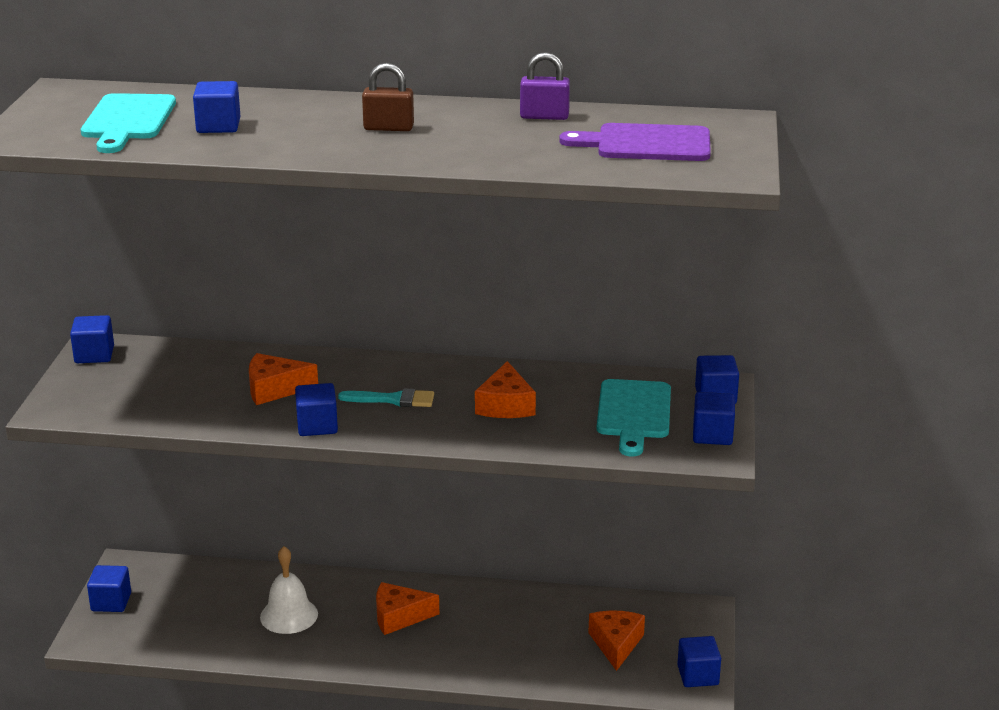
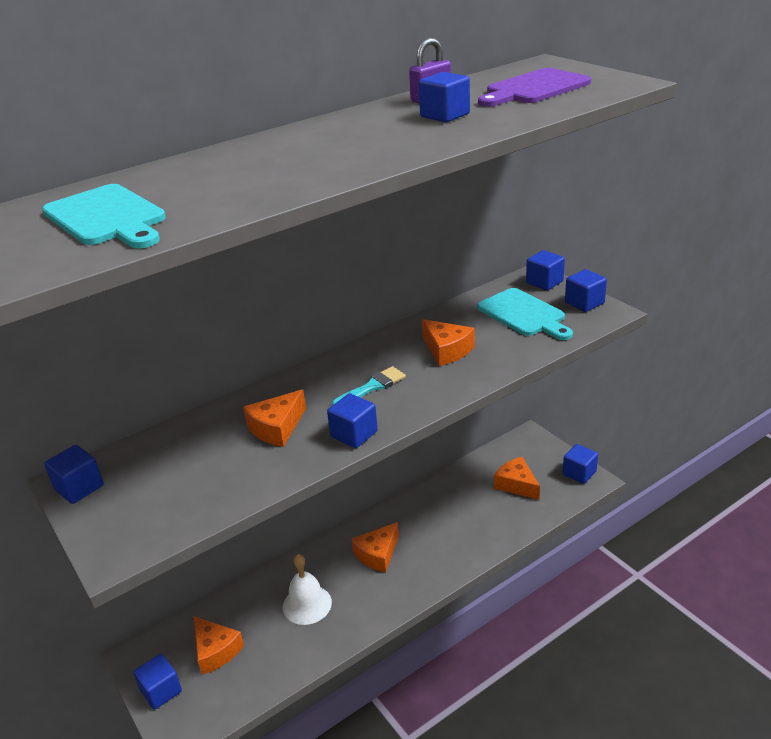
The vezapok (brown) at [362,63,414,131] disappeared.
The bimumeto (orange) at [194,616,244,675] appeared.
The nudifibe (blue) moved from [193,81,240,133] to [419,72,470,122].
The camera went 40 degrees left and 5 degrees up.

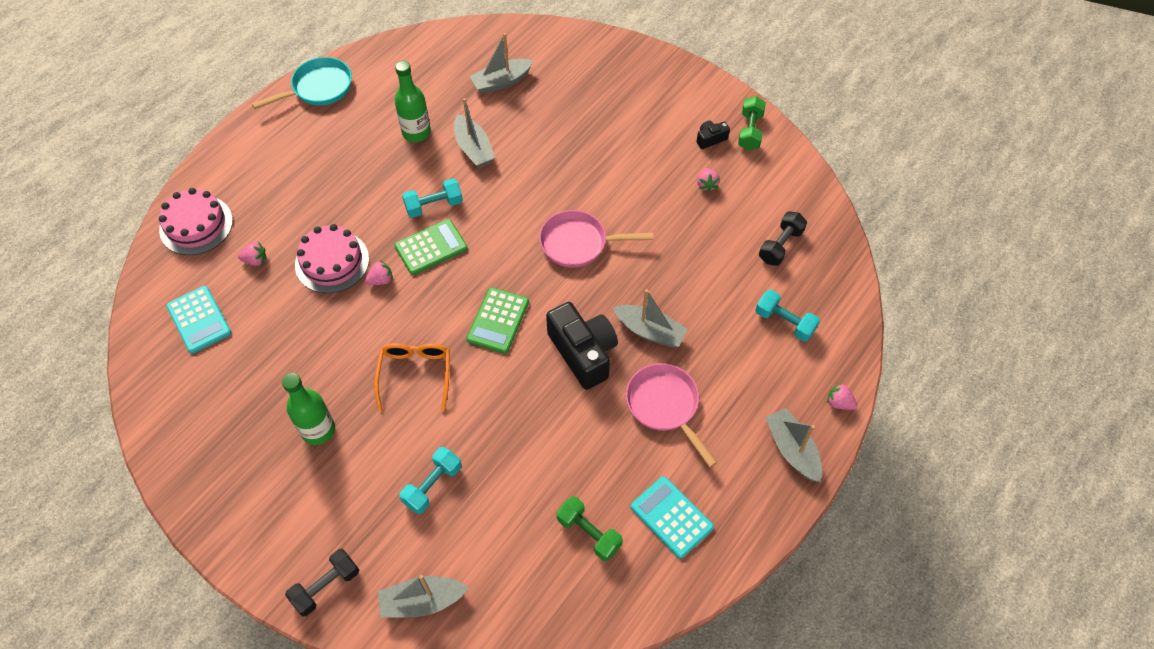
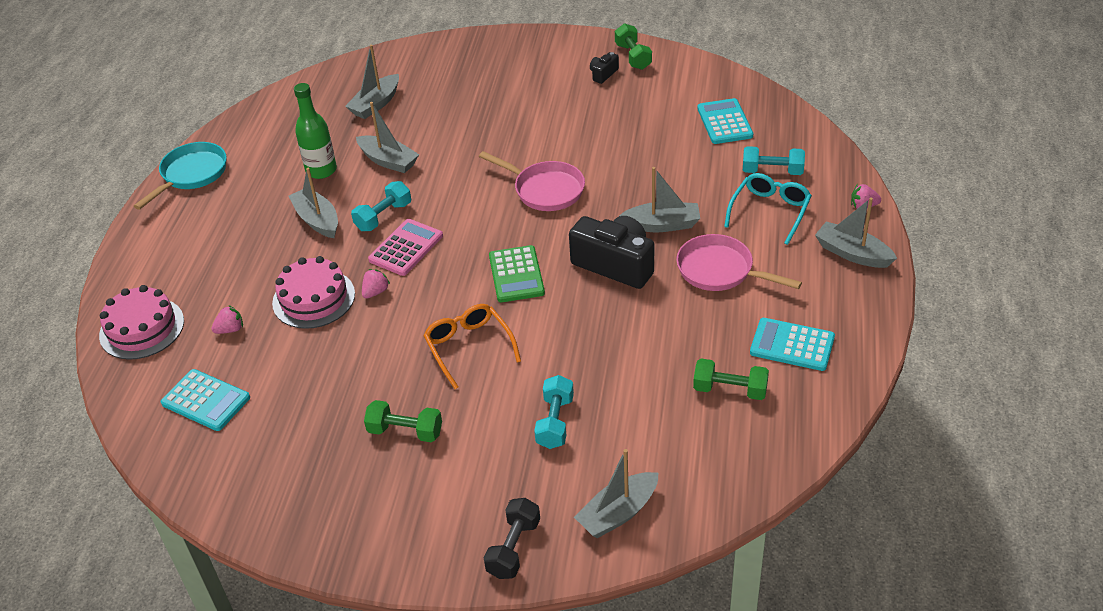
The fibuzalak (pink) at [697,168,720,193] disappeared.
The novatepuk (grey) at [288,168,338,238] appeared.
The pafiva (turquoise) at [724,173,812,245] appeared.
The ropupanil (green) at [282,373,335,445] was replaced by the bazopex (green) at [364,400,442,442].
The bazopex (black) at [759,211,807,266] was replaced by the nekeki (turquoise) at [697,98,753,144].
The nekeki (green) at [394,219,467,275] became the nekeki (pink) at [368,219,443,276].
The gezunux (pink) at [539,210,653,268] turned 120 degrees counterclockwise.
The camera went 25 degrees left and 15 degrees down.

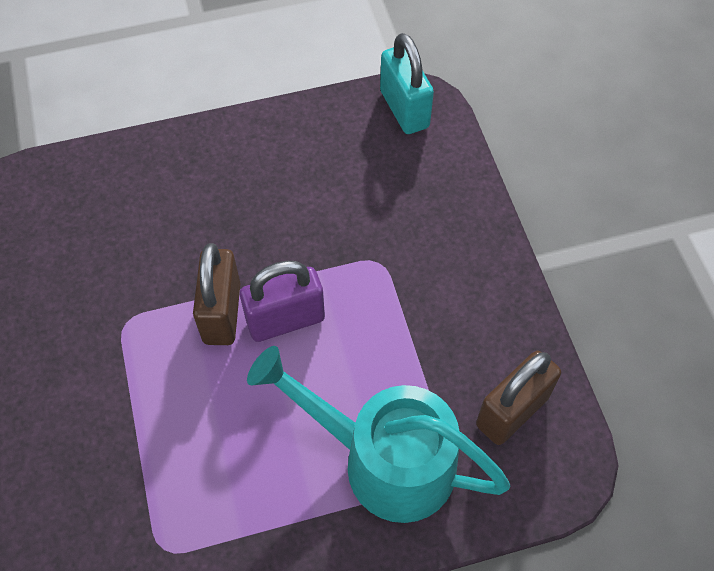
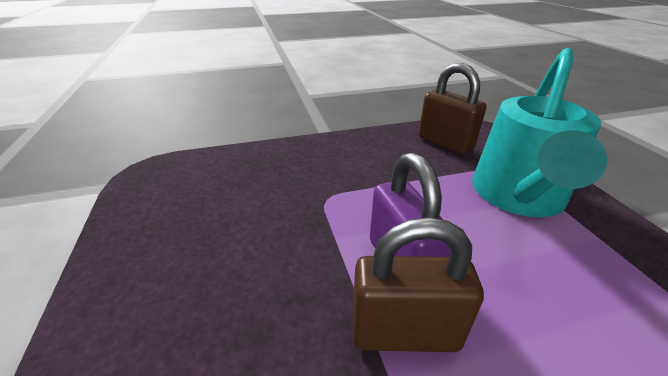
The vezapok (turquoise) at [380,33,434,134] disappeared.
The camera went 90 degrees left and 25 degrees down.

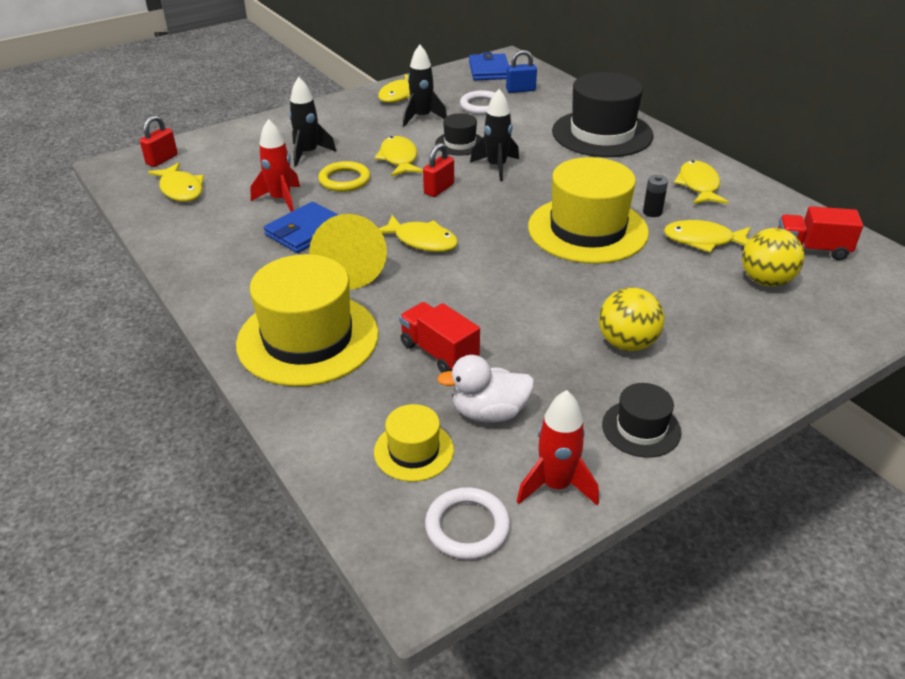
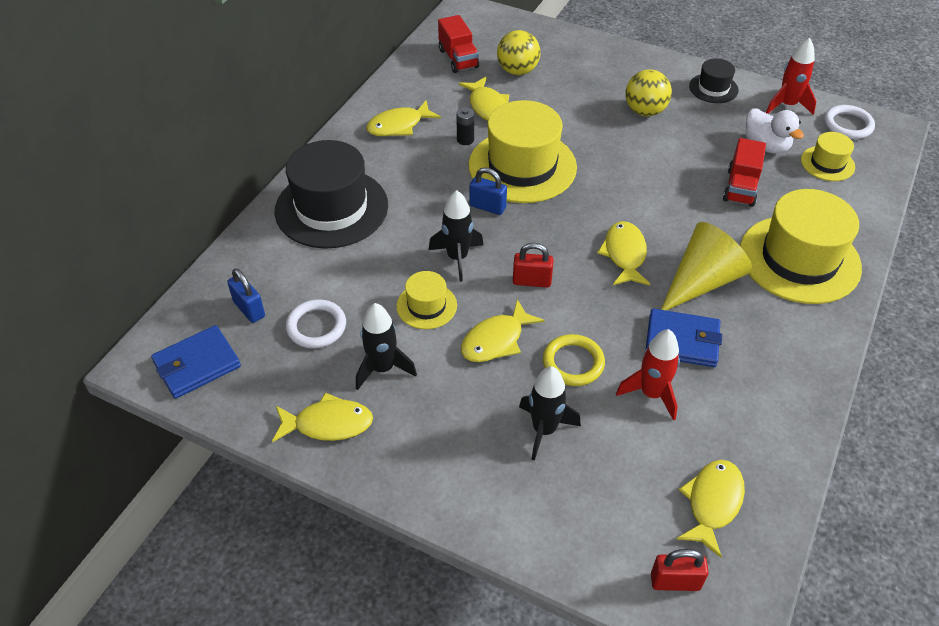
The vezapok (blue) at [470,167,507,215] appeared.
The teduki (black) at [435,113,482,155] became the teduki (yellow) at [396,271,457,329].
The camera went 120 degrees left and 10 degrees up.

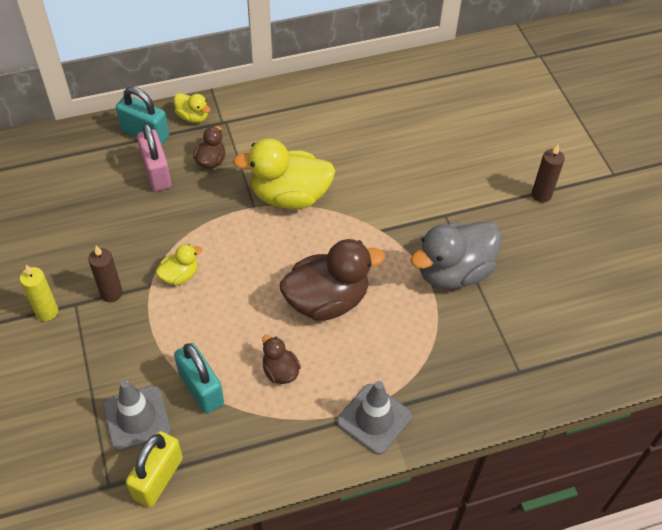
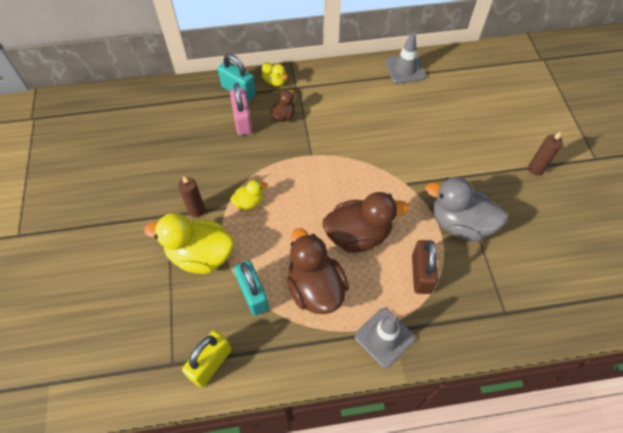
The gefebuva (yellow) at [20,265,58,321] disappeared.
The vezapok (brown) at [412,240,438,294] appeared.
The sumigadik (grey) moved from [103,380,171,451] to [386,33,426,84].
The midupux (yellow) moved from [233,139,335,209] to [144,213,234,274].
The midupux (grey) at [411,221,501,289] turned 45 degrees clockwise.
The midupux (brown) at [262,335,301,384] changed to 2.04 times the size.
The camera went 10 degrees right and 5 degrees up.

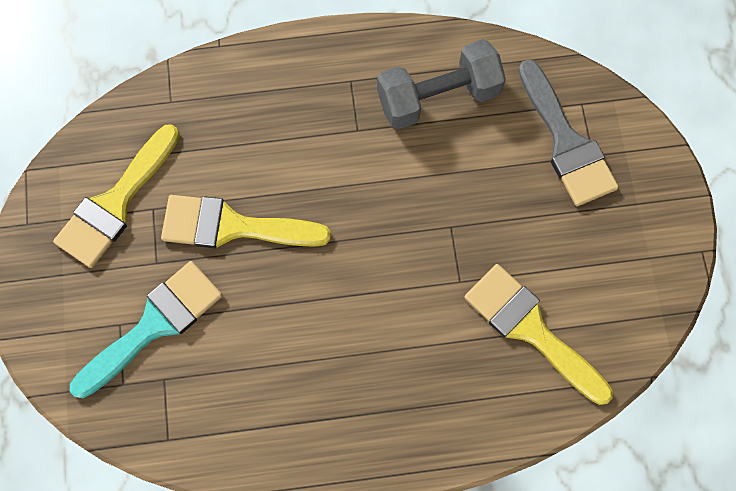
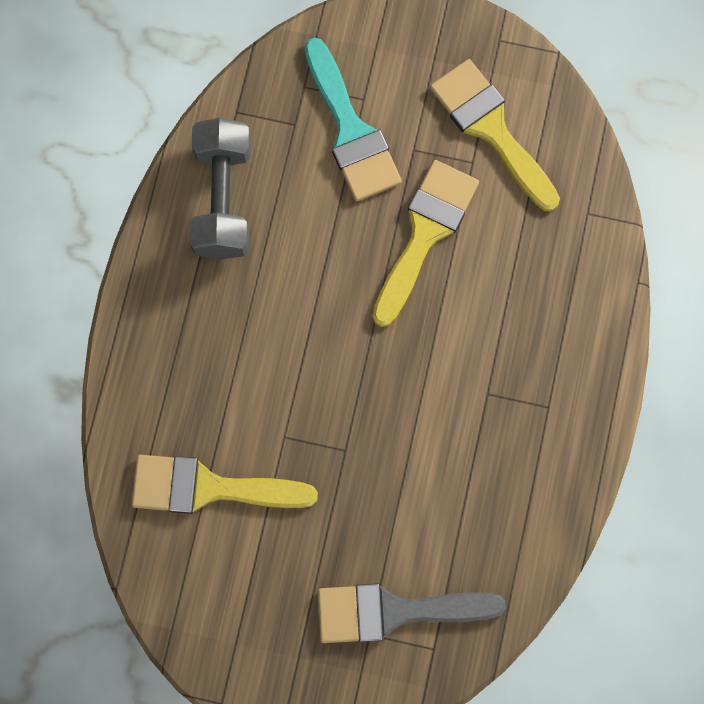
The bazopex (grey) moved from [377,39,506,129] to [189,118,251,260].
The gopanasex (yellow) at [464,264,613,405] turned 150 degrees counterclockwise.
The camera went 110 degrees right and 5 degrees up.

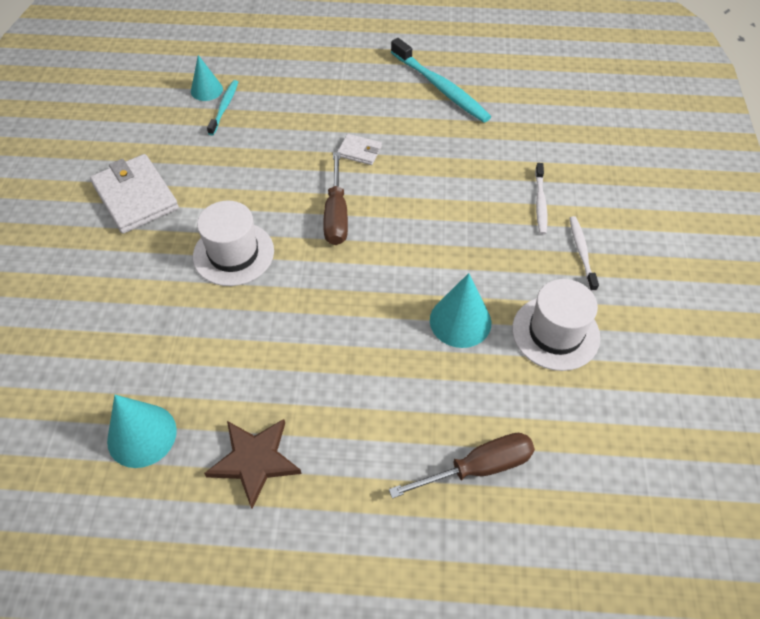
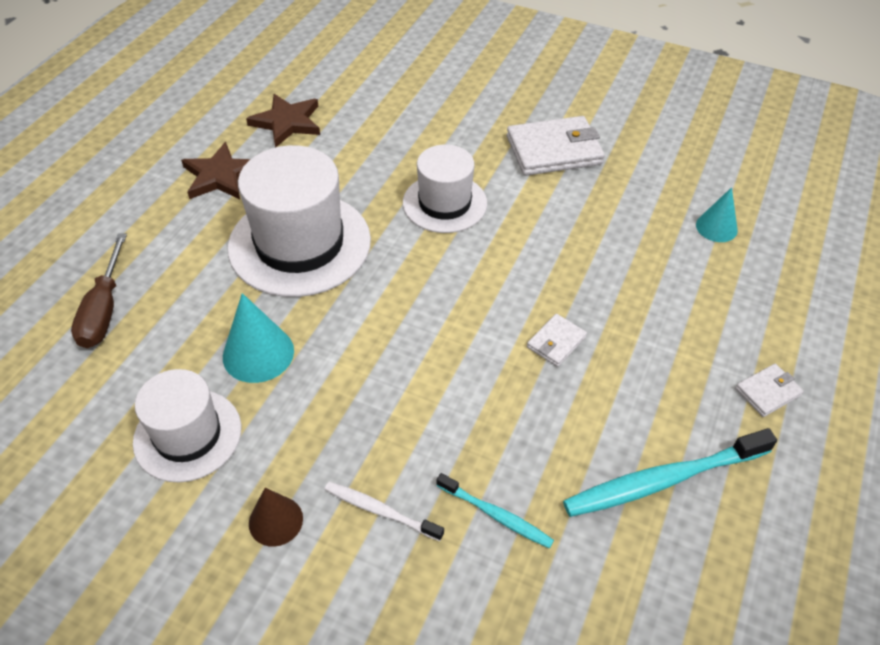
The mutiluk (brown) at [323,152,348,245] disappeared.
The teduki (white) at [228,145,371,297] appeared.
The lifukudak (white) at [735,364,804,417] appeared.
The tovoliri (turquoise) moved from [207,80,238,135] to [436,473,554,549].
The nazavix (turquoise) at [107,395,177,468] was replaced by the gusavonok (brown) at [246,94,320,147].
The tovoliri (white) at [570,216,599,292] was replaced by the nazavix (brown) at [249,488,303,547].
The camera went 110 degrees right and 5 degrees down.

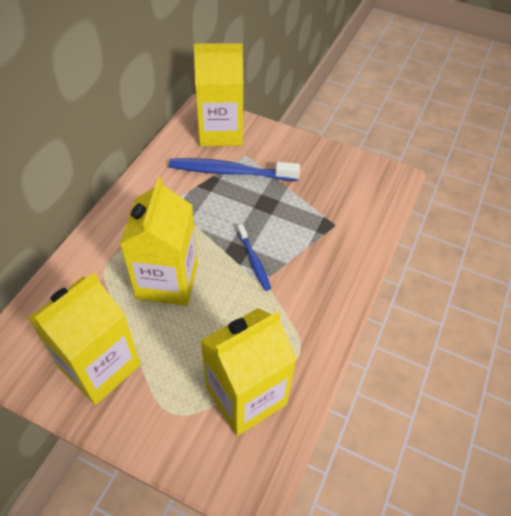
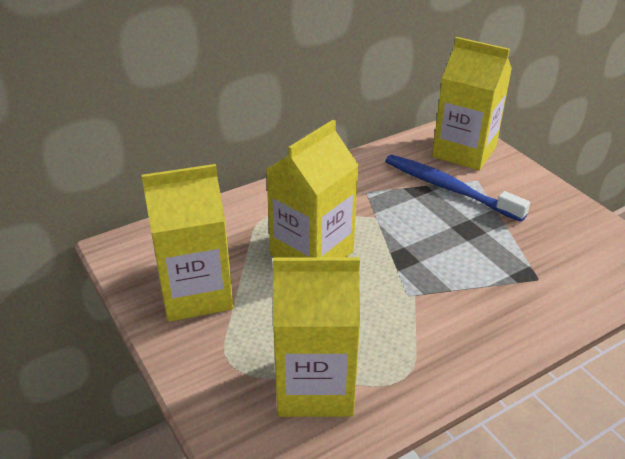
The tovoliri (blue) at [237,224,271,291] disappeared.
The camera went 35 degrees right and 15 degrees down.

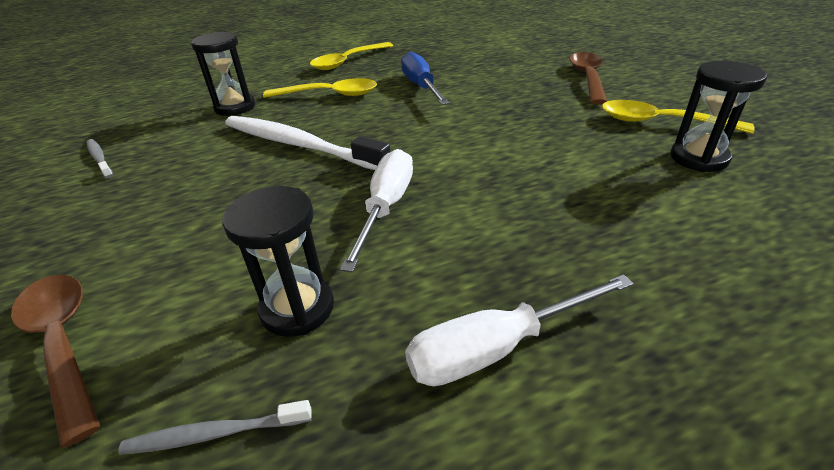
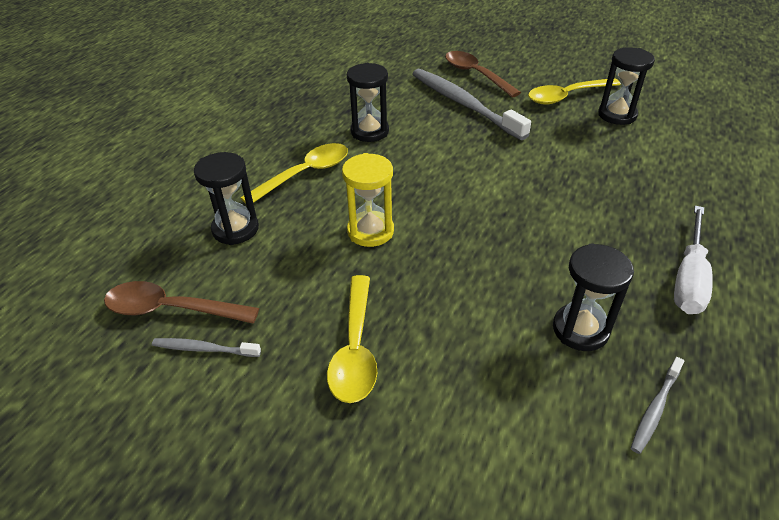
The mutiluk (white) at [340,149,413,272] disappeared.
The tovoliri (grey) at [412,69,531,140] appeared.
The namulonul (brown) moved from [11,275,100,448] to [104,281,259,323].
The namulonul (yellow) moved from [310,42,393,70] to [327,275,377,403].
The tovoliri (white) at [225,116,390,170] was replaced by the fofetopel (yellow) at [342,153,394,247].
The mutiluk (blue) at [401,52,450,105] was replaced by the fofetopel (black) at [347,63,389,142].
The camera went 45 degrees left and 5 degrees up.

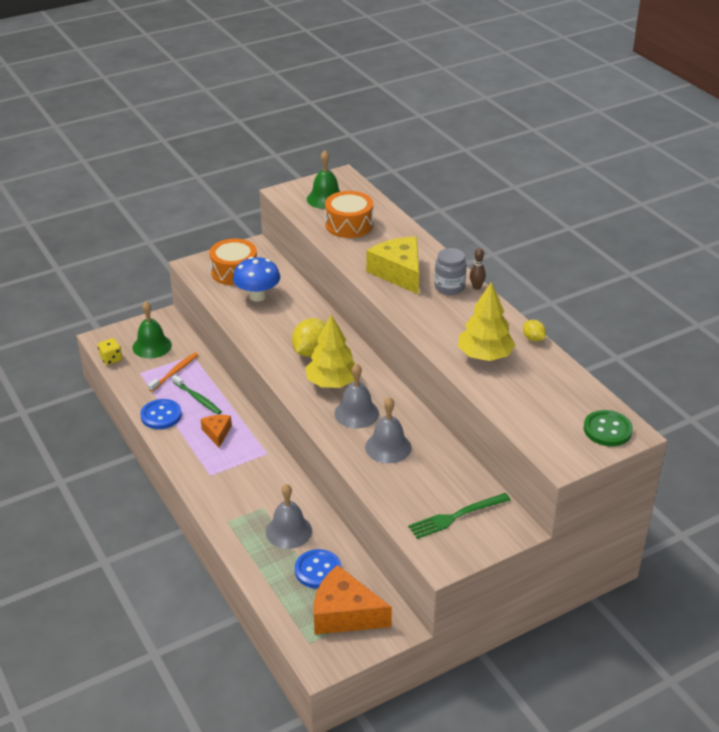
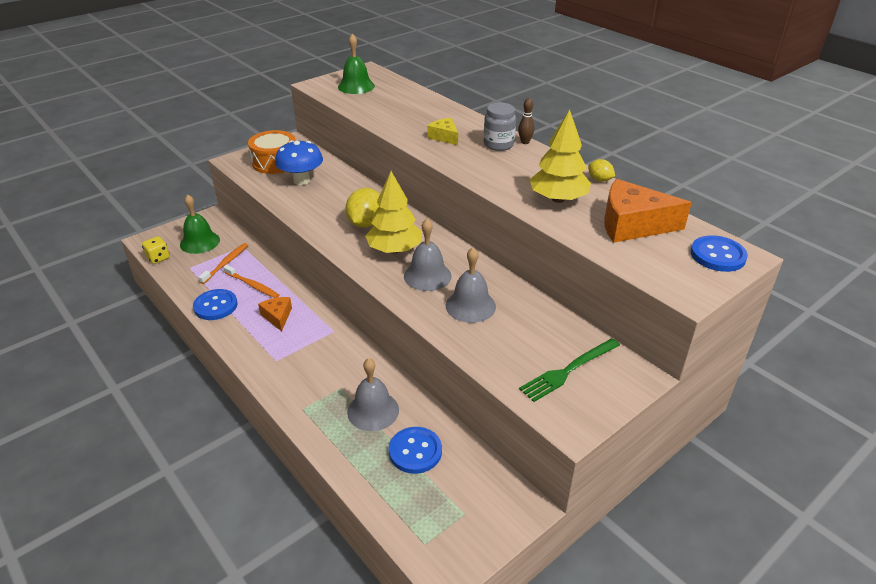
The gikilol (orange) at [325,191,373,238] disappeared.
The bimumeto (orange) moved from [314,565,392,635] to [604,179,692,243].
The tovoliri (green) at [172,375,222,414] became the tovoliri (orange) at [223,265,279,298].
The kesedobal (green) at [584,410,633,446] became the kesedobal (blue) at [691,235,748,272].
The bimumeto (yellow) at [366,237,419,294] changed to 0.53 times the size.
The camera went 10 degrees left and 0 degrees up.

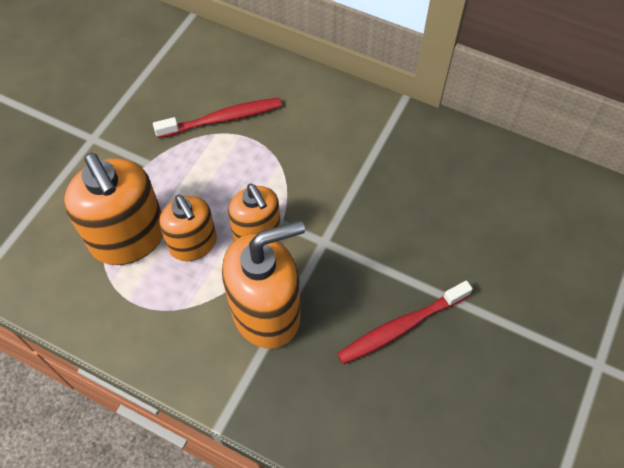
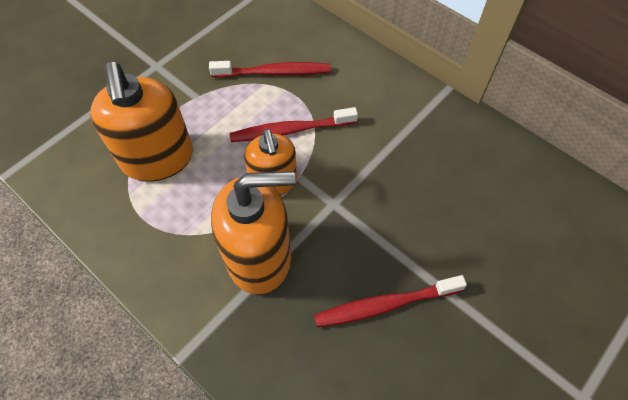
The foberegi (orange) at [159,195,217,261] disappeared.
The tovoliri (red) at [230,107,358,142] appeared.
The camera went 15 degrees right and 0 degrees up.

